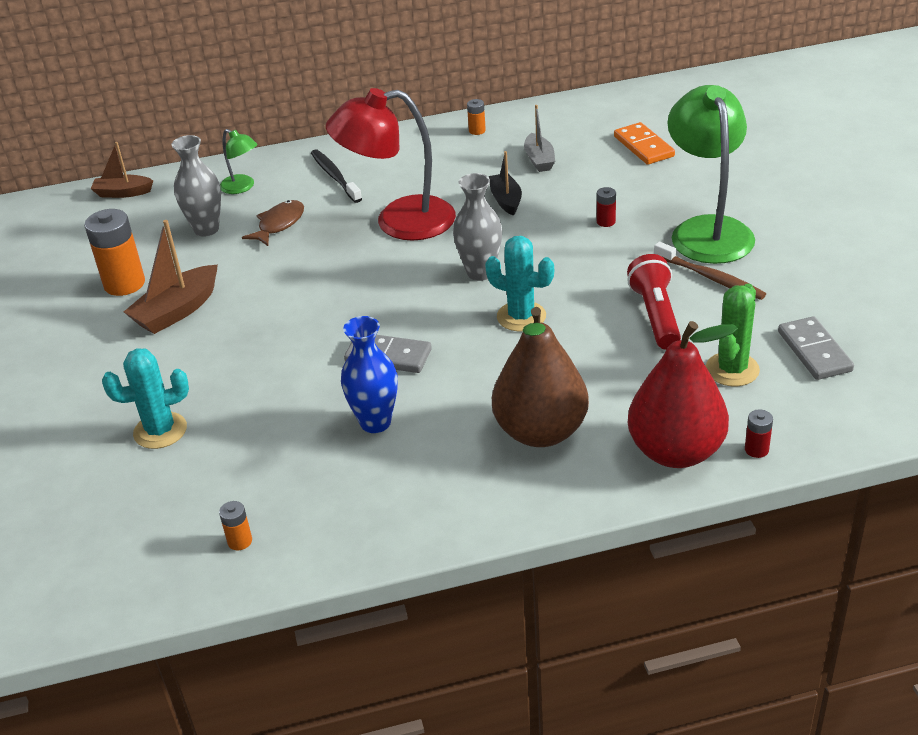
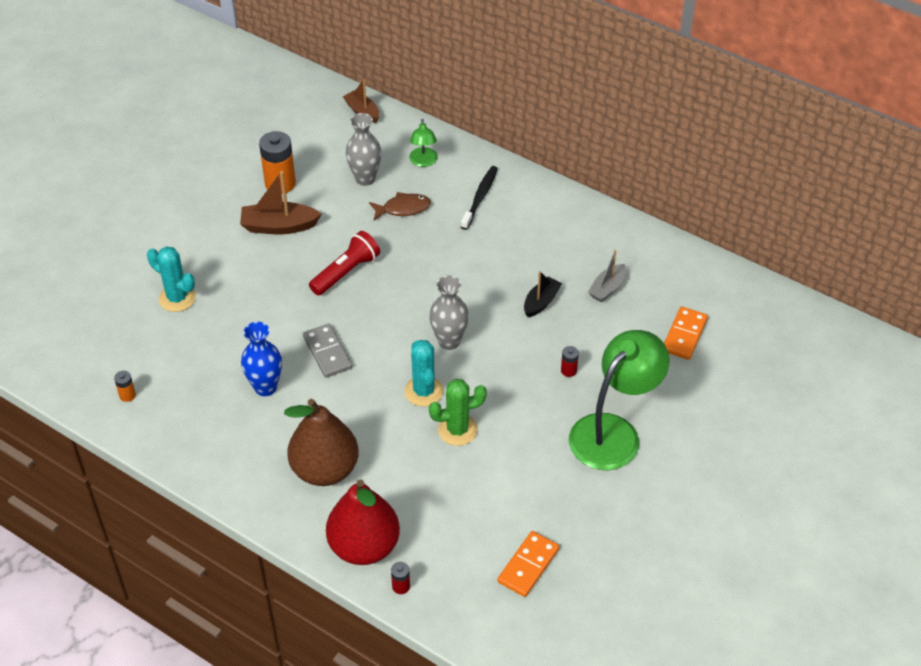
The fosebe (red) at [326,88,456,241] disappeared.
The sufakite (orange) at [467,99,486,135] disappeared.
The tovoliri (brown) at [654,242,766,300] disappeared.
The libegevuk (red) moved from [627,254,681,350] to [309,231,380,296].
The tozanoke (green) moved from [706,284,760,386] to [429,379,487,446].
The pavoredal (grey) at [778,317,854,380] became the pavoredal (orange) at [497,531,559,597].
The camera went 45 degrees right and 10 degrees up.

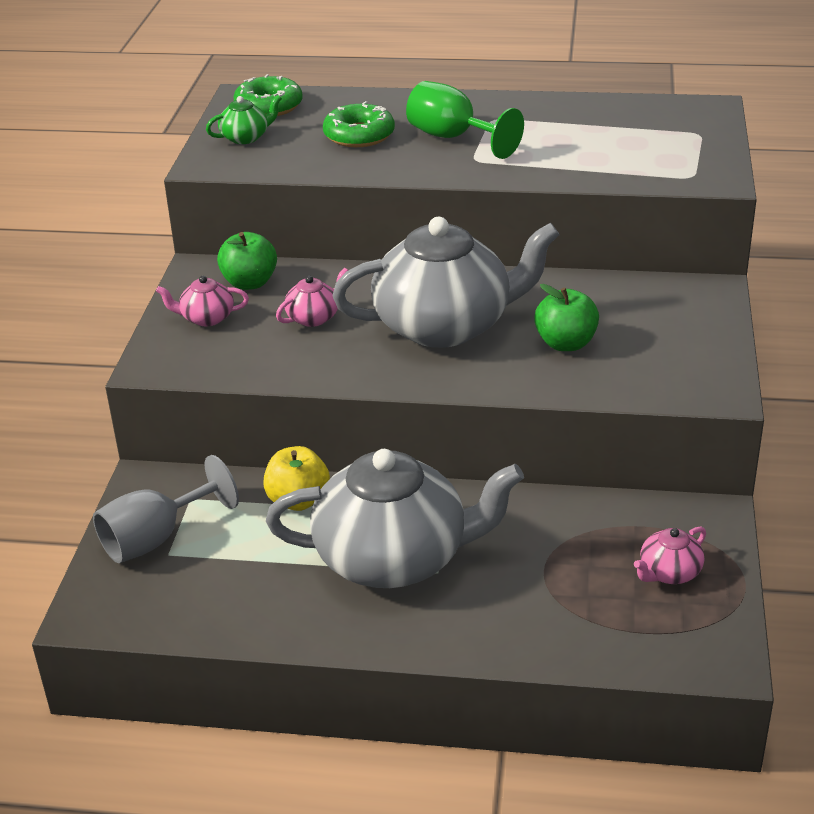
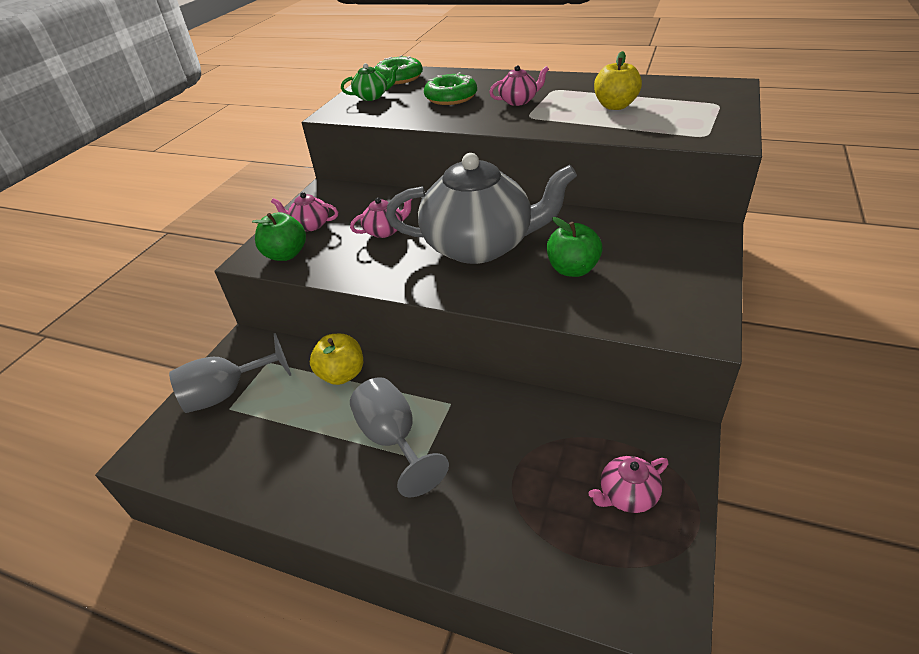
The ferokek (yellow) at [594,51,642,110] appeared.
The ferokek (green) moved from [217,232,277,290] to [252,212,306,261].
The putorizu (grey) at [266,449,524,588] was replaced by the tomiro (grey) at [350,377,449,497].
The tomiro (green) at [406,81,524,159] was replaced by the putorizu (pink) at [489,65,549,106].
The camera went 15 degrees right and 5 degrees up.

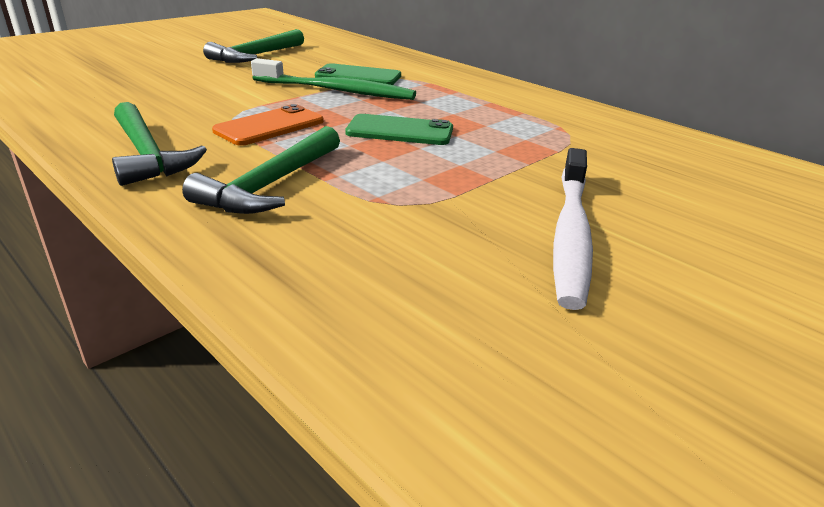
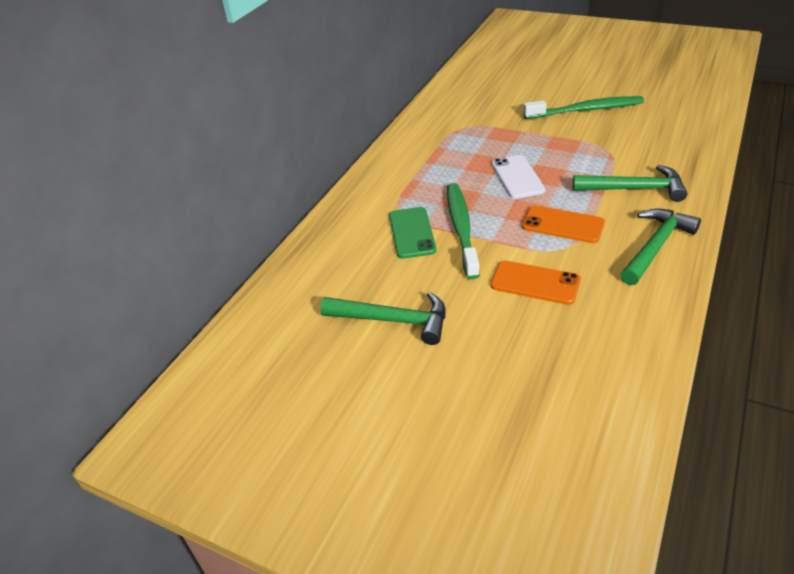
The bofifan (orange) at [491,260,581,305] appeared.
The bofifan (green) at [345,114,453,145] became the bofifan (white) at [492,155,545,199].
The tovoliri (white) at [553,148,593,310] became the tovoliri (green) at [523,96,644,119].
The camera went 105 degrees left and 10 degrees up.

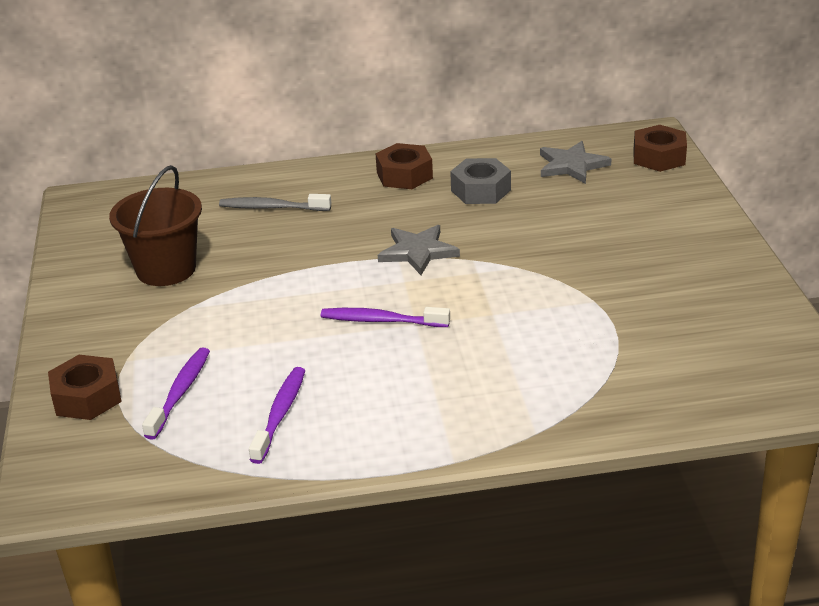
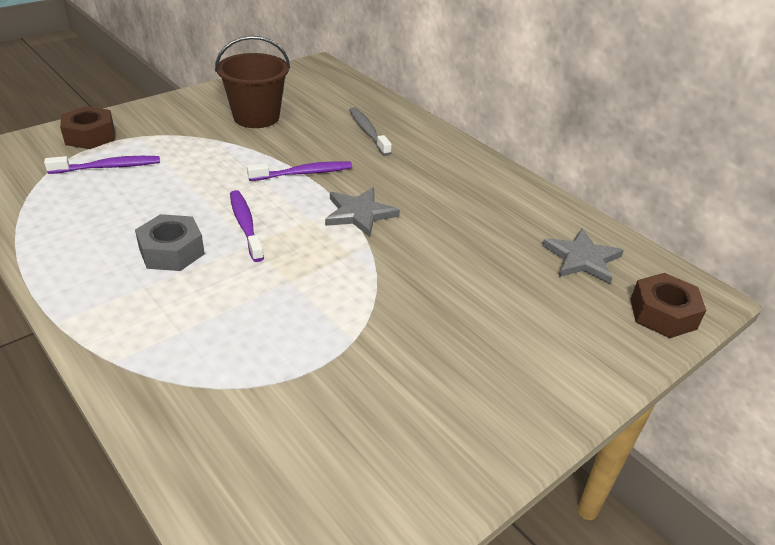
The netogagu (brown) at [375,143,433,189] disappeared.
The tovoliri (purple) moved from [249,367,305,464] to [247,161,352,181].
The netogagu (grey) moved from [450,158,511,204] to [135,214,205,271].
The camera went 55 degrees right and 5 degrees up.

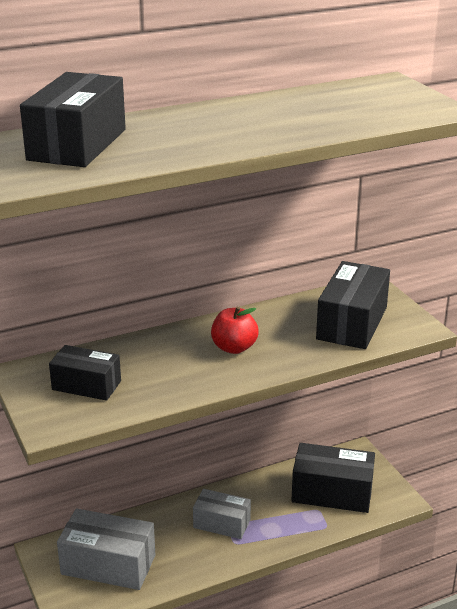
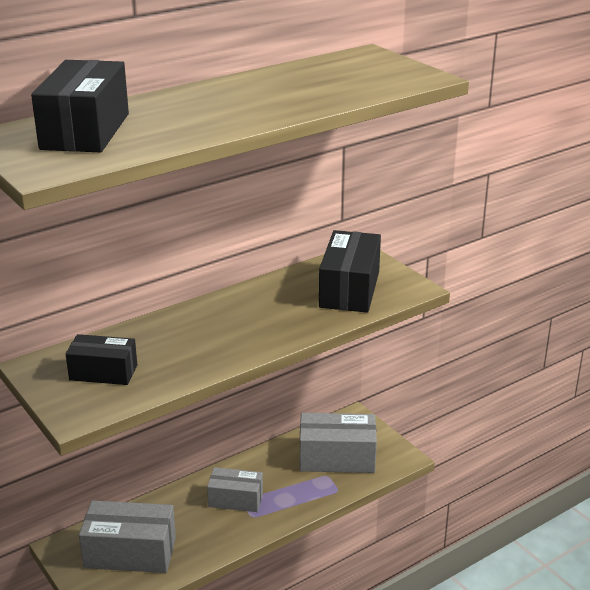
The ferokek (red) at [211,307,259,354] disappeared.
The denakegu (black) at [291,443,375,513] became the denakegu (grey) at [300,413,377,473].
The camera went 10 degrees left and 0 degrees up.

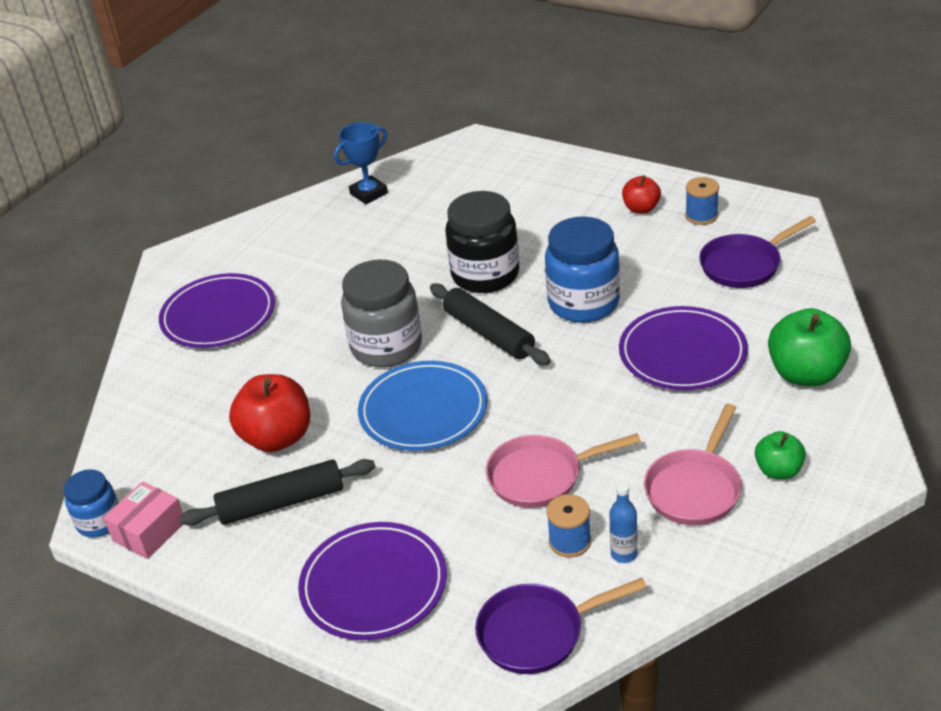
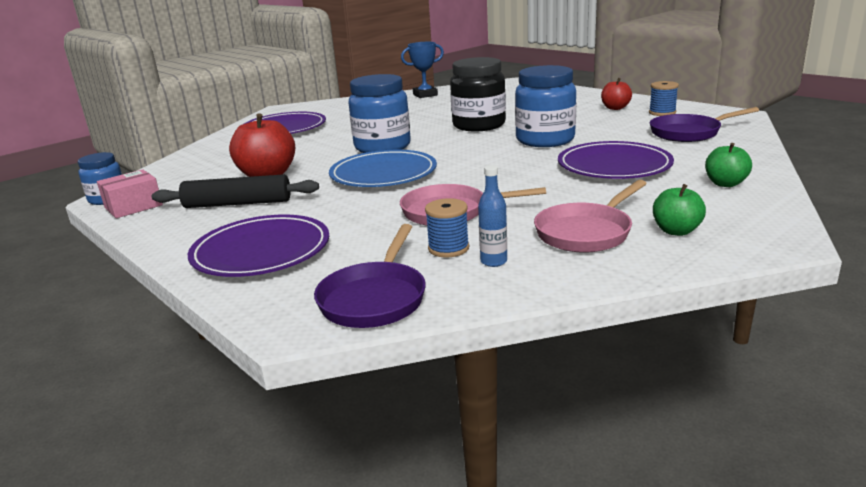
The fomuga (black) at [430,283,551,365] disappeared.
The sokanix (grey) at [341,260,422,367] became the sokanix (blue) at [349,74,411,153].
The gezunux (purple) at [475,578,647,674] turned 75 degrees counterclockwise.
The ferokek (green) at [768,308,851,386] changed to 0.57 times the size.
The camera went 15 degrees right and 15 degrees down.

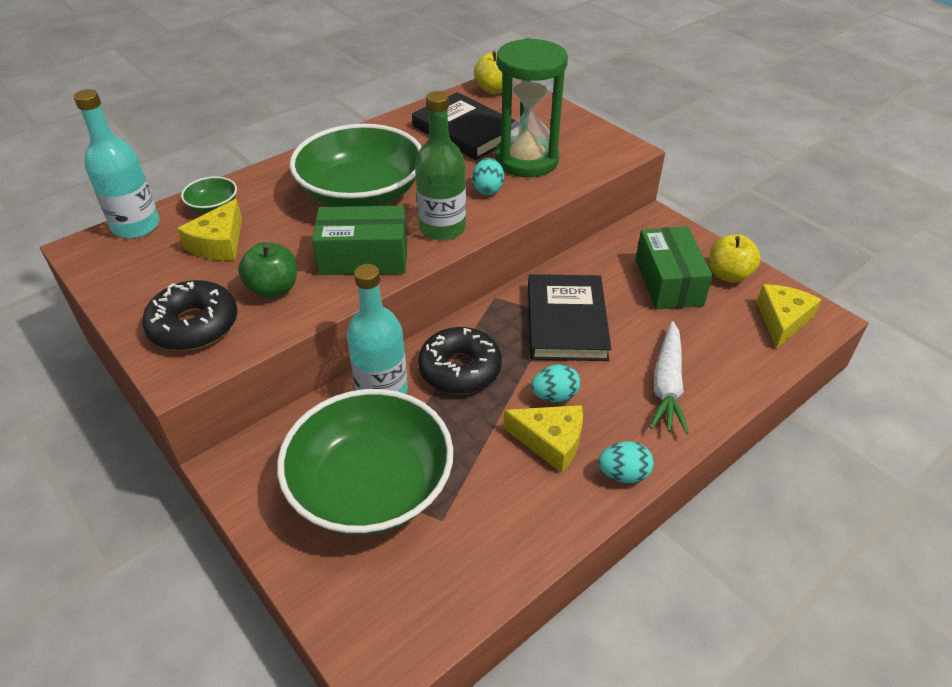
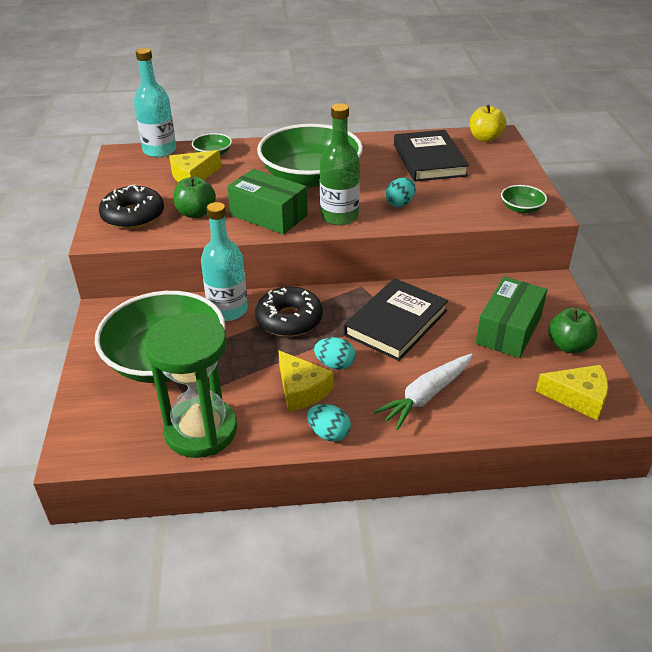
The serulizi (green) at [501,185,547,213] appeared.
The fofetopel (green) moved from [495,38,568,177] to [144,312,237,458].
The ferokek (yellow) at [709,234,761,283] became the ferokek (green) at [548,308,598,353].
The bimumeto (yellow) at [756,284,822,349] turned 45 degrees clockwise.
The camera went 35 degrees right and 5 degrees down.

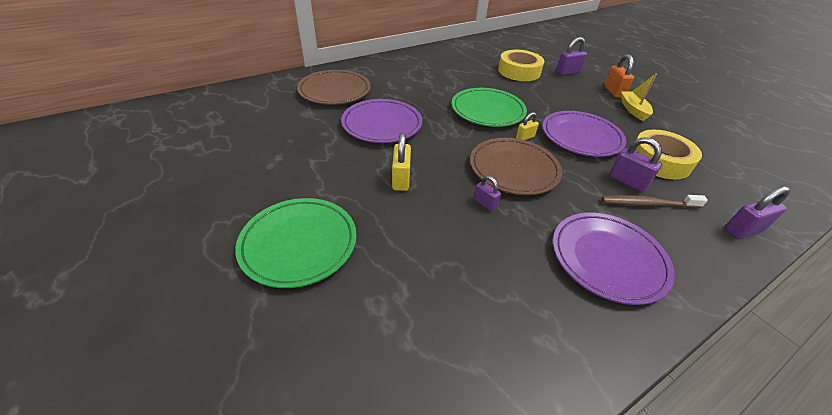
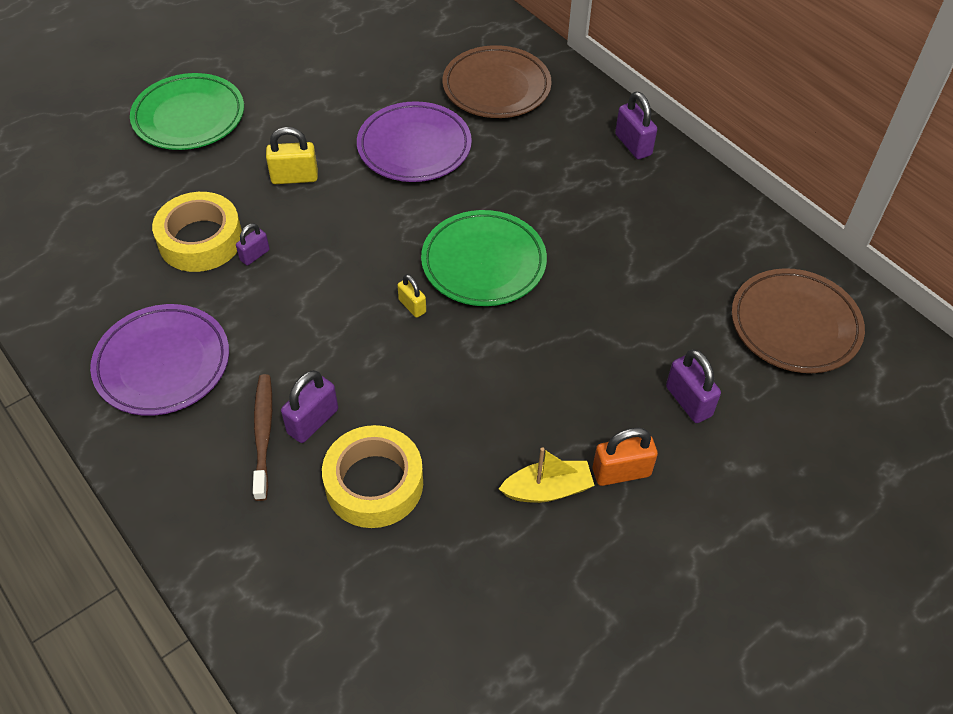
The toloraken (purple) at [542,111,627,157] disappeared.
The toloraken (brown) moved from [470,138,562,195] to [731,268,865,373].
The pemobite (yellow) moved from [498,50,544,81] to [152,192,242,272].
The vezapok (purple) moved from [724,186,790,239] to [615,92,657,160].
The camera went 85 degrees right and 10 degrees up.

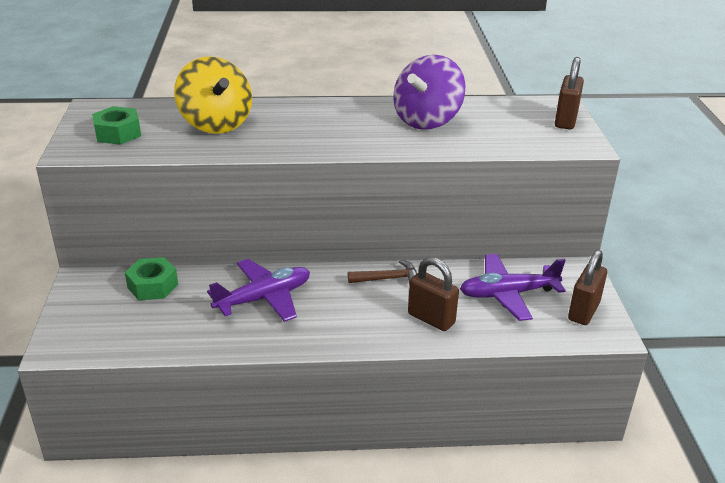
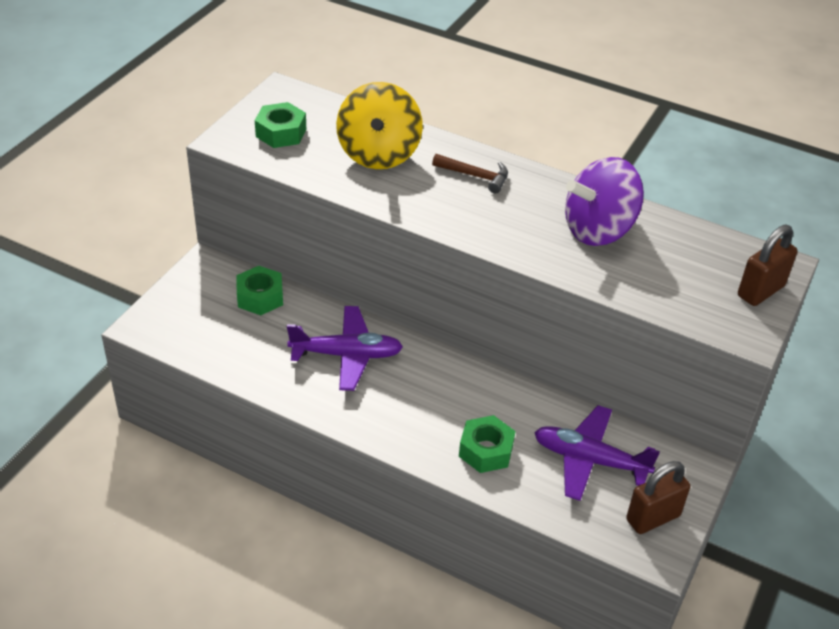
The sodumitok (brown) moved from [348,260,417,284] to [432,154,508,194].
The vezapok (brown) at [408,257,459,331] was replaced by the netogagu (green) at [459,415,516,473].
The camera went 30 degrees right and 10 degrees up.

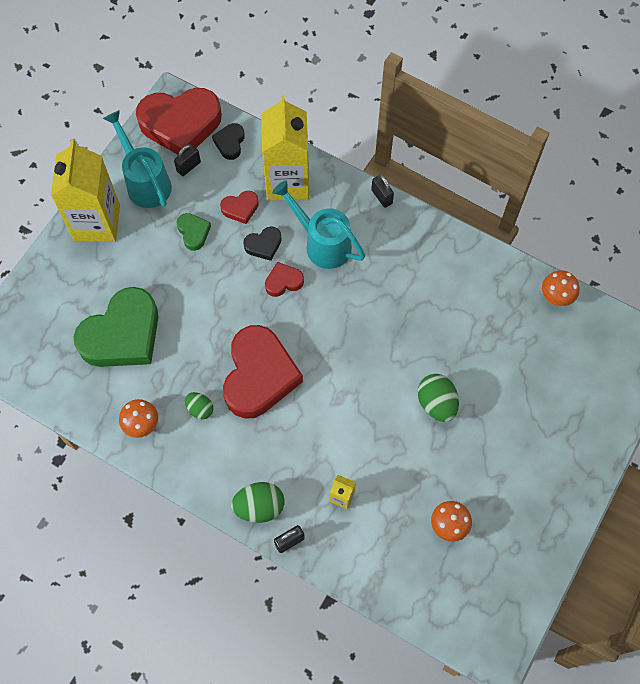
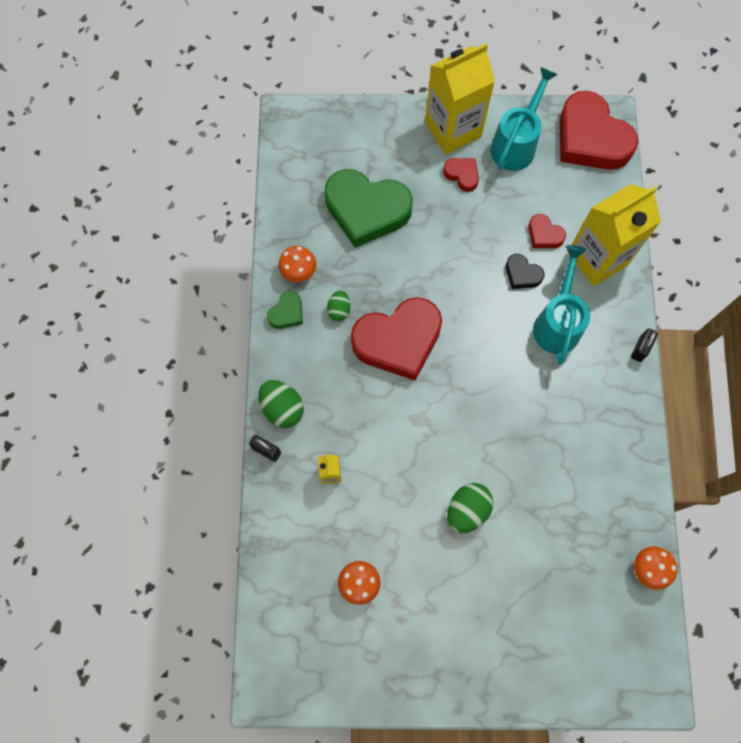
The vezapok (black) at [174,144,201,176] disappeared.
The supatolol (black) at [212,123,245,160] disappeared.
The supatolol (green) moved from [176,213,211,251] to [267,291,303,329].
The supatolol (red) moved from [265,262,304,297] to [443,158,479,192].
The camera went 60 degrees right and 5 degrees up.

